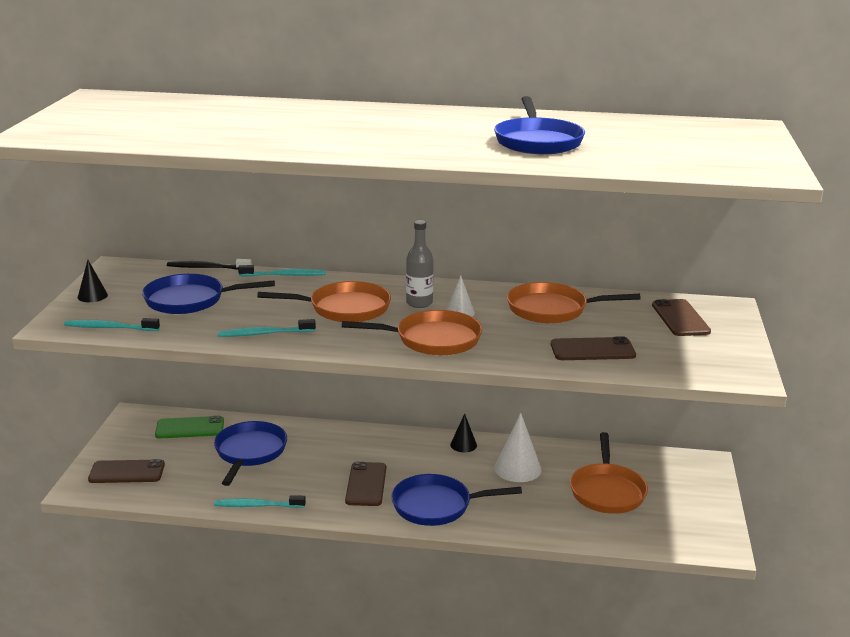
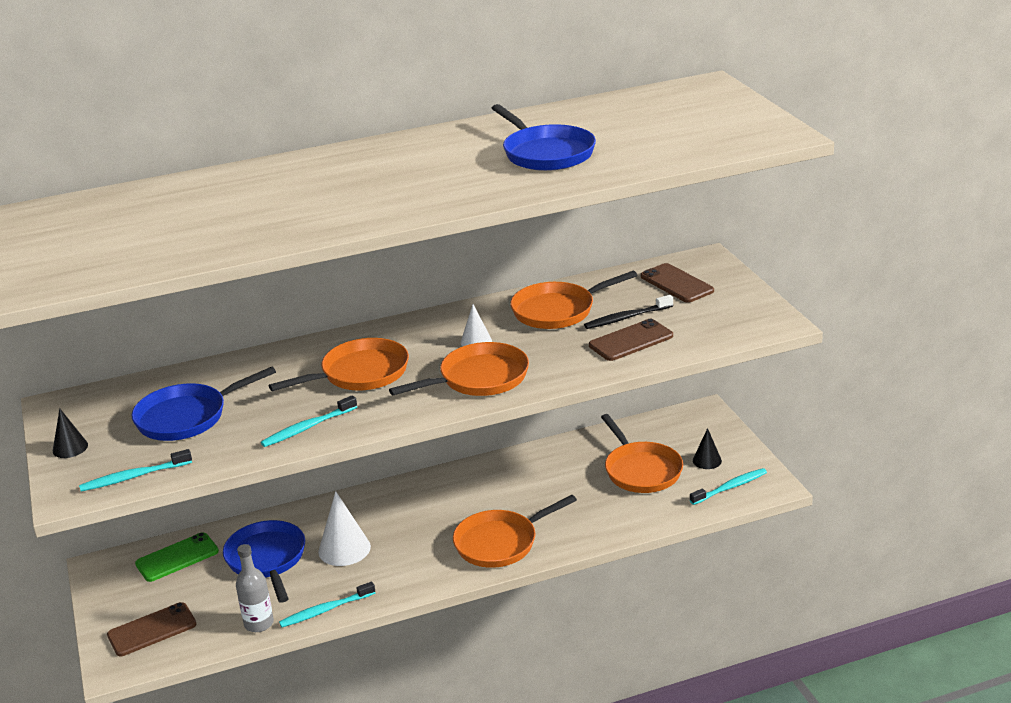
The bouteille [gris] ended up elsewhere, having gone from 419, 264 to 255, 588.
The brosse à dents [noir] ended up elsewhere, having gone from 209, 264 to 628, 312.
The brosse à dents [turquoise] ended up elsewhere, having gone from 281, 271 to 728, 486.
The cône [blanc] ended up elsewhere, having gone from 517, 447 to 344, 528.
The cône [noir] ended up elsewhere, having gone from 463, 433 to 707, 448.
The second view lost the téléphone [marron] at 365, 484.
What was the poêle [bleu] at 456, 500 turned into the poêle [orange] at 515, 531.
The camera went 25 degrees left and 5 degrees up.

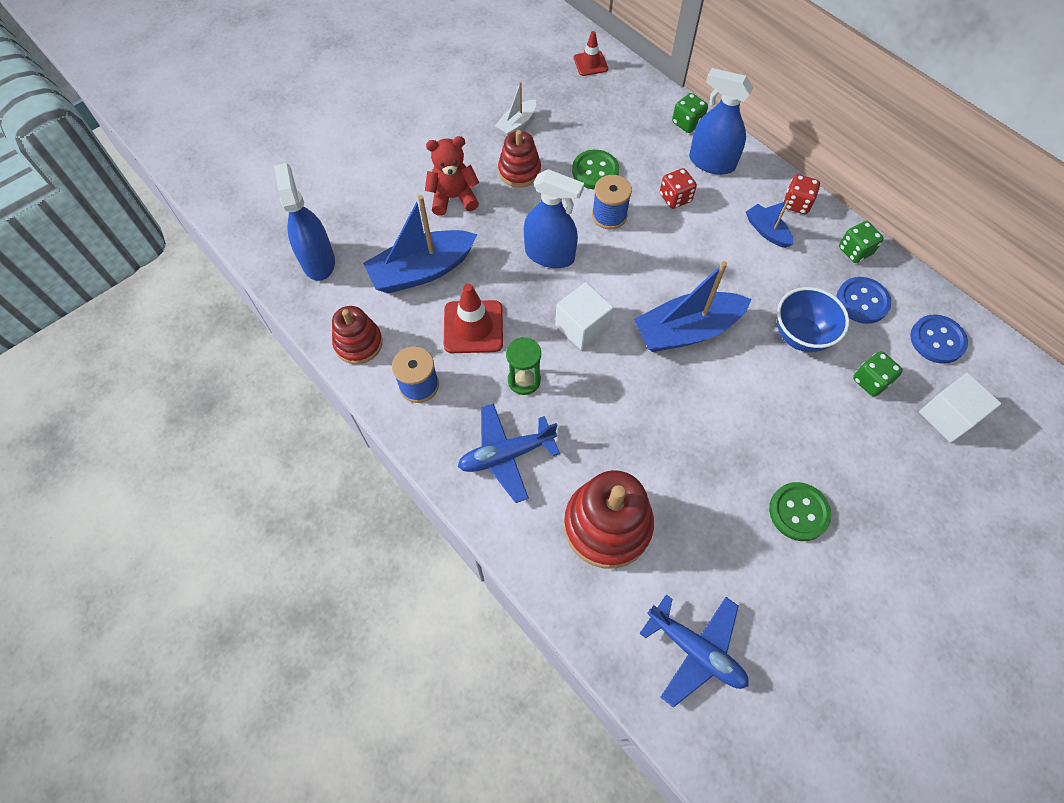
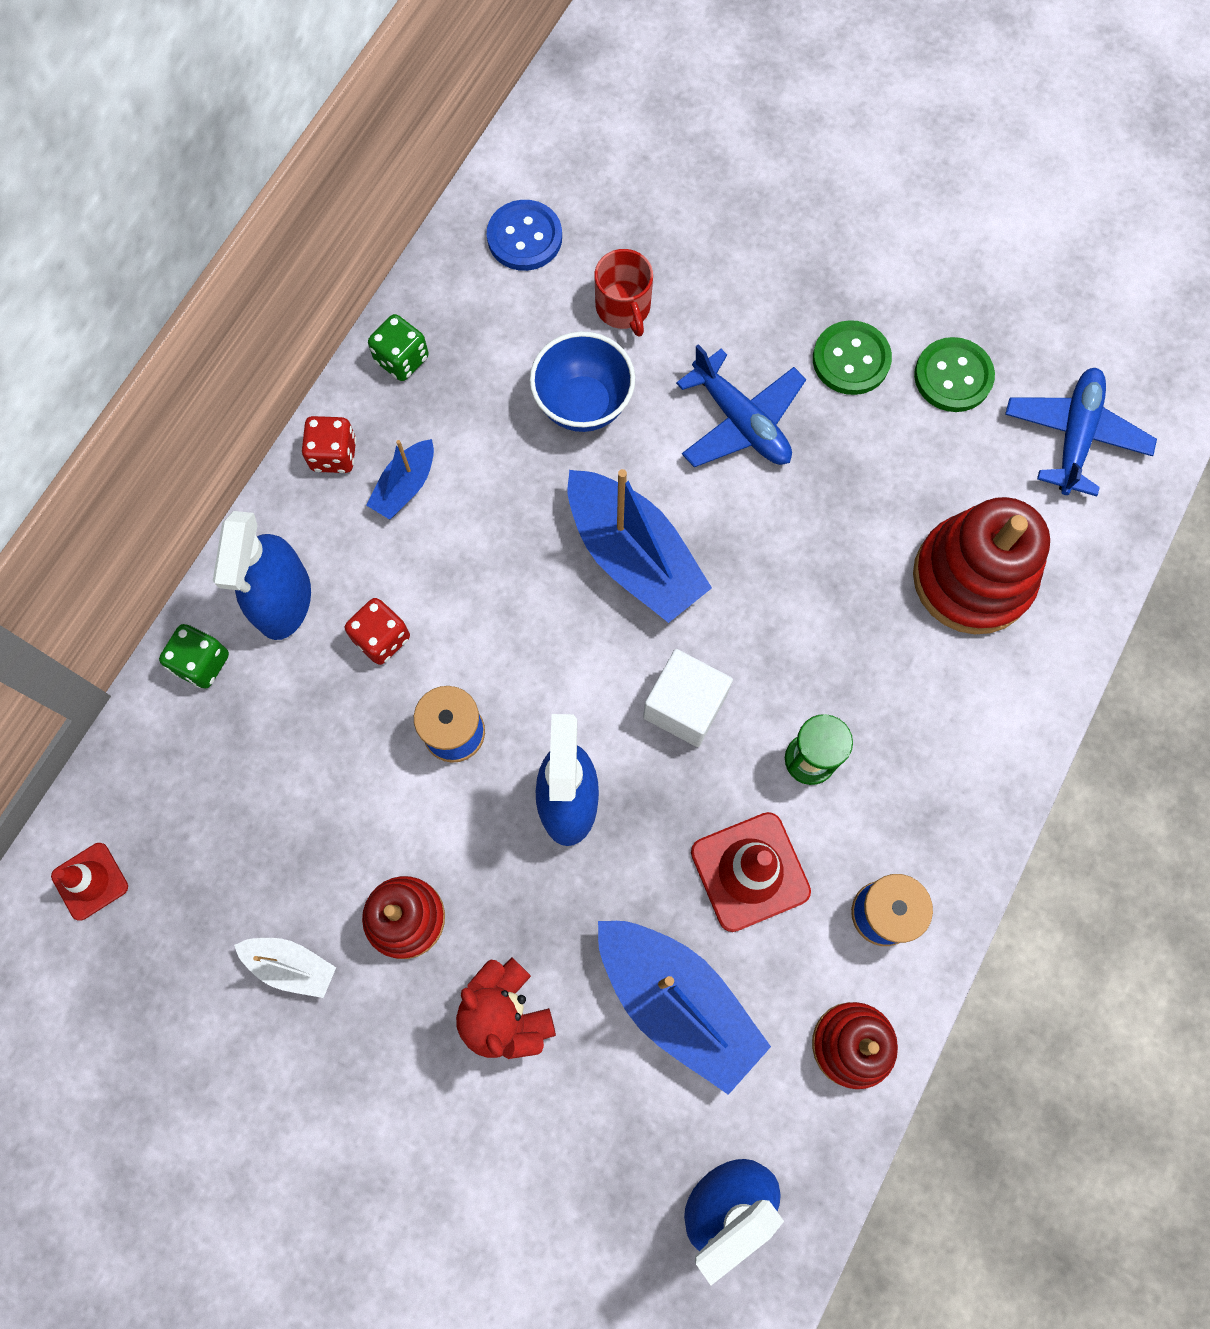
The bouton [vert] ended up elsewhere, having gone from 595, 169 to 954, 374.
The second view lost the bouton [bleu] at 863, 300.
Where the dé [vert] stood at 878, 374, the tasse [rouge] came to stand at 623, 293.
The second view lost the cube [blanc] at 960, 408.
The avion [bleu] ended up elsewhere, having gone from 509, 453 to 741, 405.
The camera went 110 degrees left and 10 degrees up.

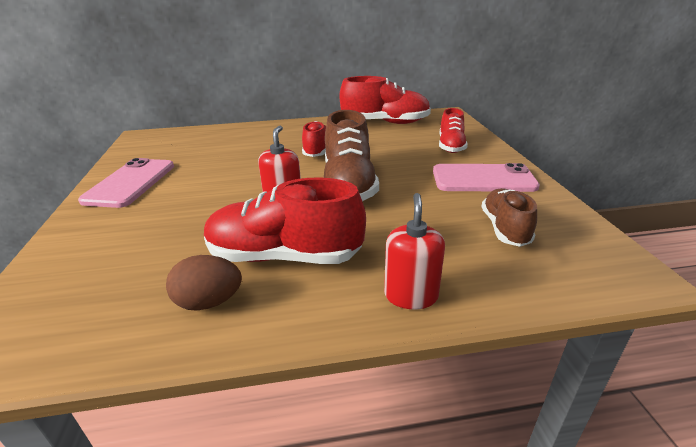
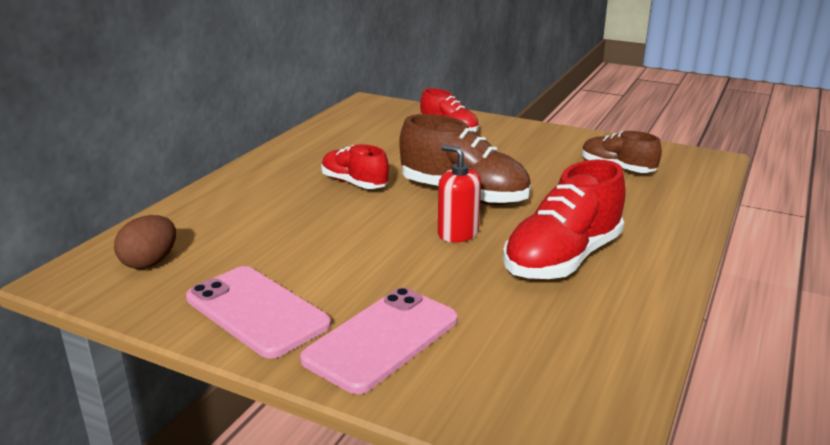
The second view lost the chaussure [rouge] at 385, 100.
The téléphone [rose] ended up elsewhere, having gone from 486, 177 to 379, 341.
The second view lost the distributeur de savon [rouge] at 414, 251.
The œuf [marron] ended up elsewhere, having gone from 204, 283 to 145, 242.
The camera went 55 degrees left and 5 degrees down.

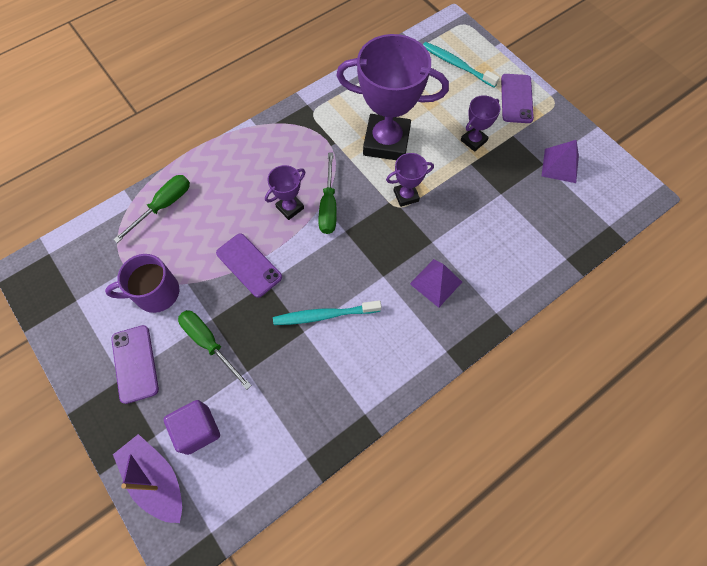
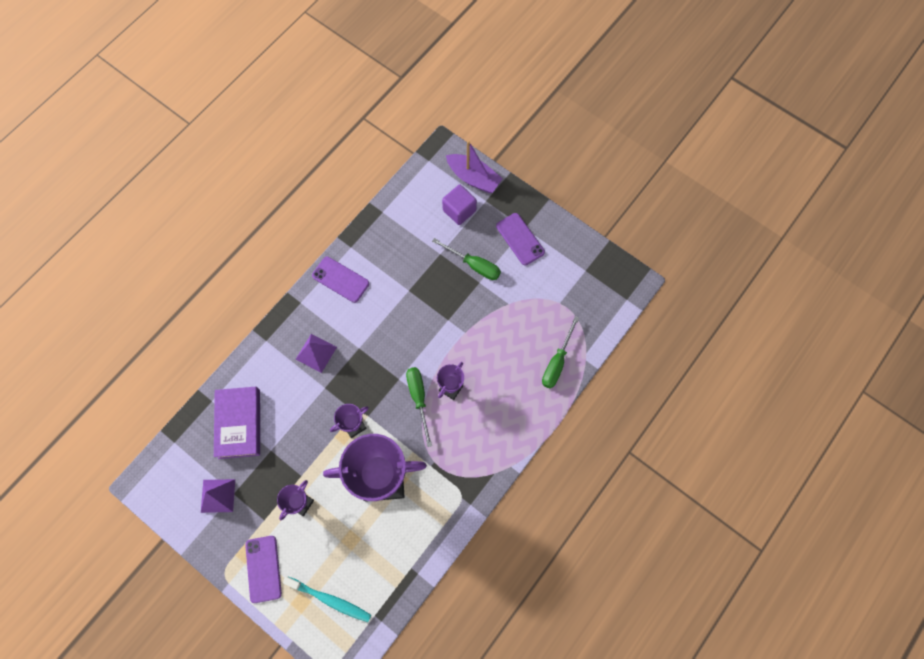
The téléphone [violet] ended up elsewhere, having gone from 249, 265 to 340, 280.
The second view lost the tasse [violet] at 142, 283.
The second view lost the brosse à dents [turquoise] at 327, 313.
The second view gained the livre [violet] at 237, 423.
The camera went 165 degrees right and 5 degrees up.

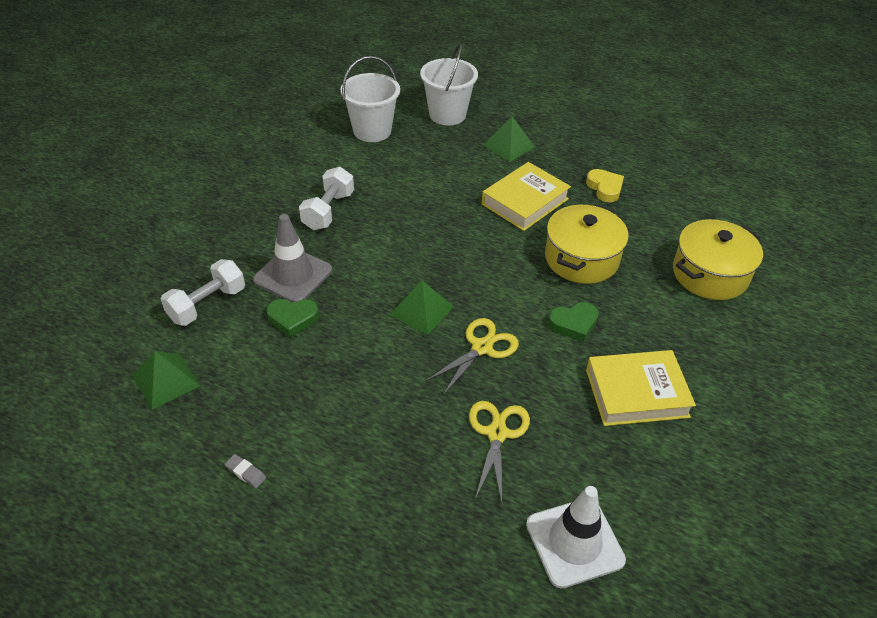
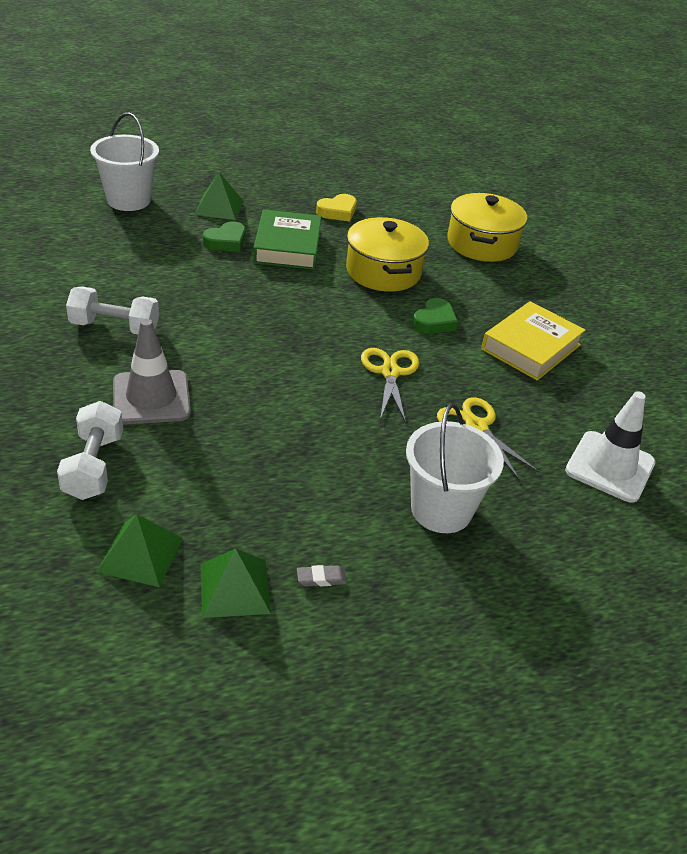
The seau [blanc] ended up elsewhere, having gone from 370, 99 to 455, 468.
What was the livre [jaune] at 526, 196 turned into the livre [vert] at 287, 239.
The haltère [blanc] at 326, 198 ended up facing another way, 60 degrees counterclockwise from before.
The cœur [jaune] at 605, 185 ended up facing another way, 120 degrees clockwise from before.
The pyramide [vert] ended up elsewhere, having gone from 422, 307 to 235, 583.
The cœur [vert] ended up elsewhere, having gone from 293, 318 to 224, 237.
The camera went 45 degrees left and 5 degrees down.

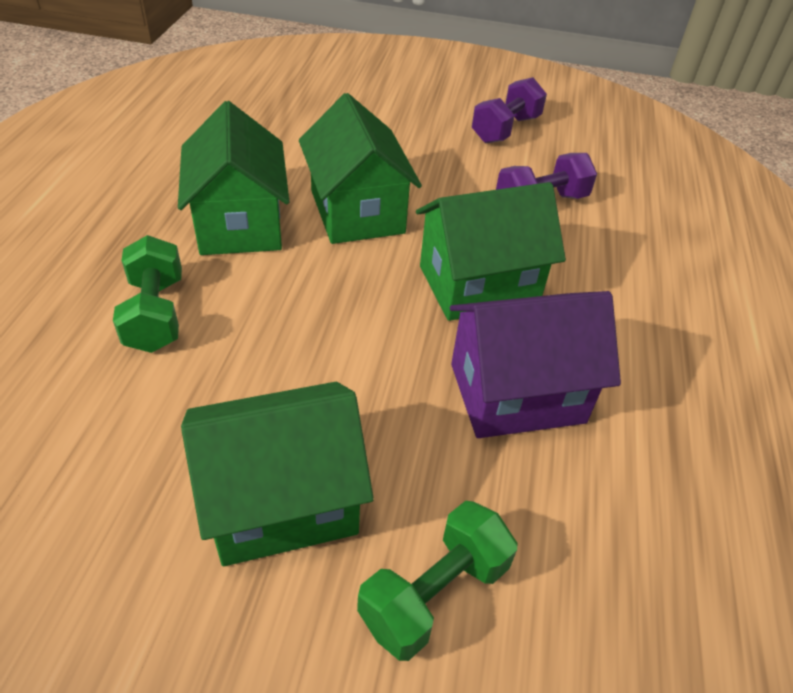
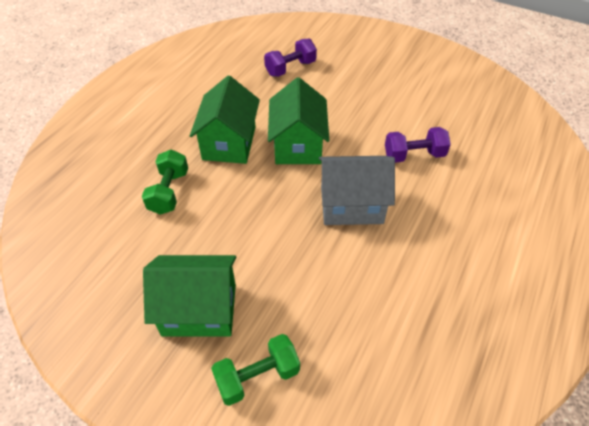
The haltère [violet] ended up elsewhere, having gone from 509, 110 to 290, 58.
What was the maison [vert] at 491, 251 turned into the maison [gris] at 357, 190.
The second view lost the maison [violet] at 535, 364.
The camera went 20 degrees right and 5 degrees up.

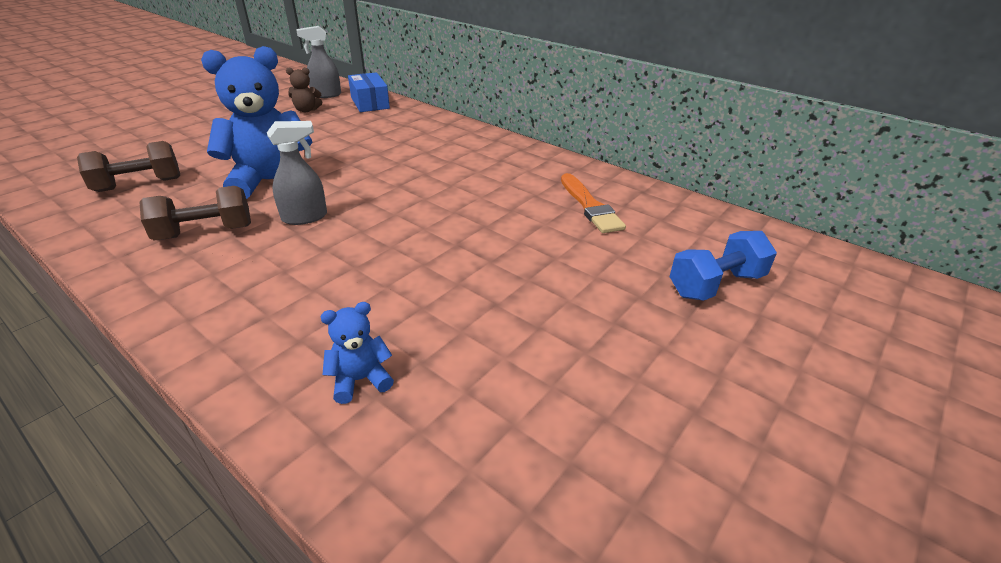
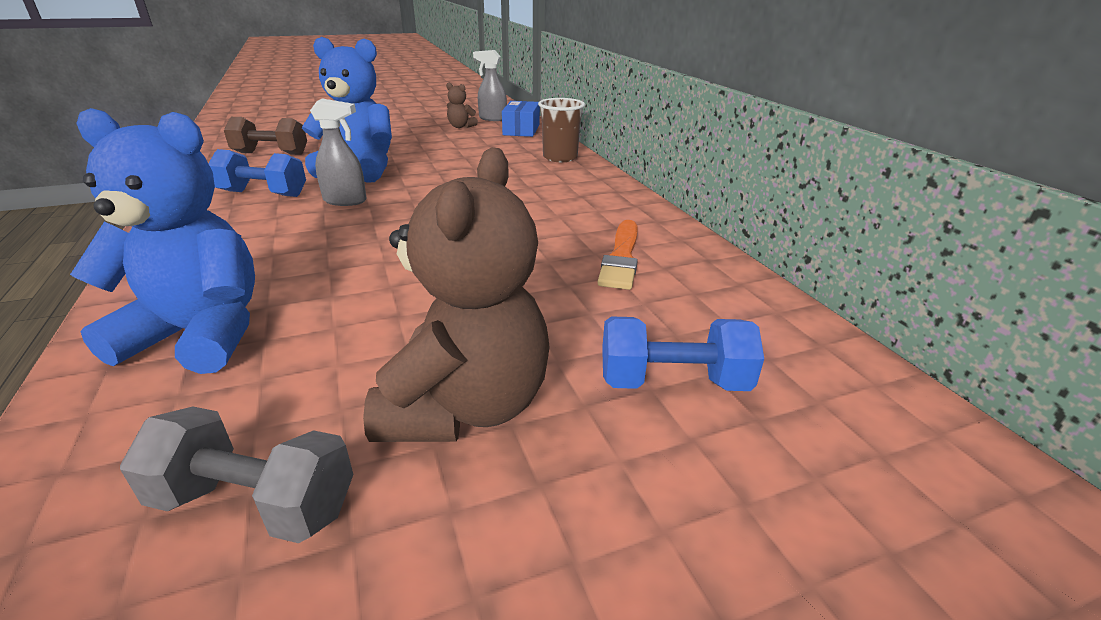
What was the haltère [marron] at 195, 213 turned into the haltère [bleu] at 257, 173.
The size of the ours en peluche [bleu] at 357, 353 changed by a factor of 2.24.
The second view gained the gobelet [marron] at 561, 130.
The second view gained the ours en peluche [marron] at 456, 294.
The second view gained the haltère [gris] at 237, 475.
The camera went 30 degrees right and 5 degrees down.

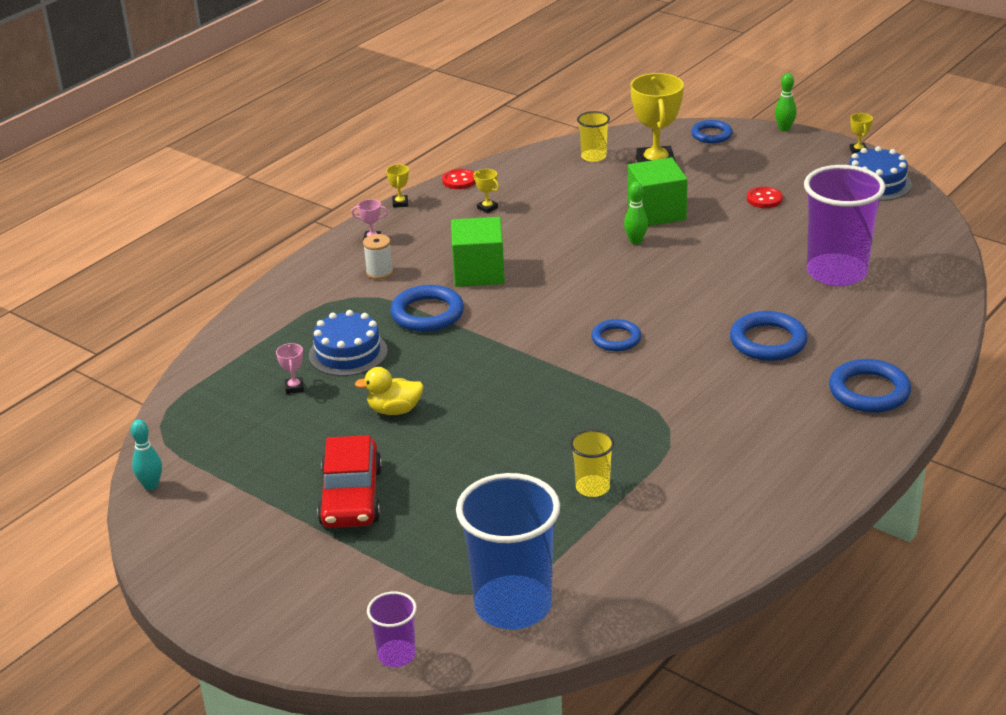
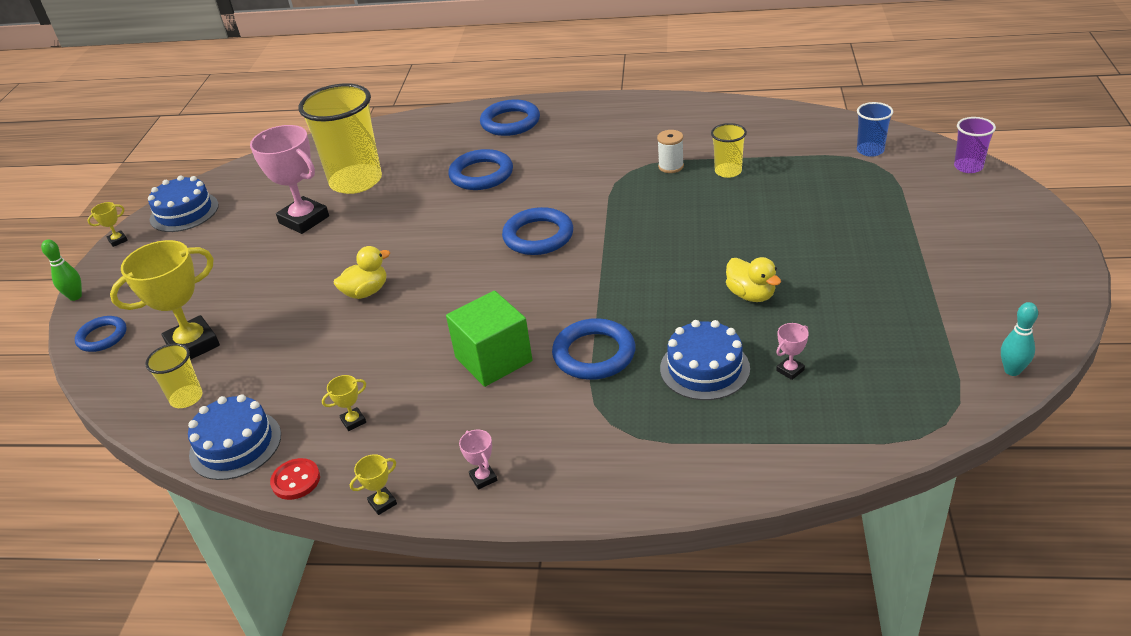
The second view lost the cube [vert] at 657, 191.
What was the gobelet [violet] at 844, 225 turned into the gobelet [jaune] at 340, 138.
The trophée [jaune] at 486, 191 ended up facing another way, 45 degrees clockwise from before.
Where the quille [vert] stood at 636, 213, the canard [jaune] came to stand at 362, 272.
The second view lost the bouton [rouge] at 765, 197.
The bobine [blanc] ended up elsewhere, having gone from 378, 257 to 670, 151.
The size of the anneau [bleu] at 616, 335 changed by a factor of 1.53.
The second view lost the voiture [rouge] at 349, 481.
The size of the gobelet [bleu] at 508, 551 changed by a factor of 0.48.
The second view gained the trophée [rose] at 289, 179.
The second view gained the gâteau [bleu] at 234, 437.
The camera went 120 degrees left and 5 degrees up.

